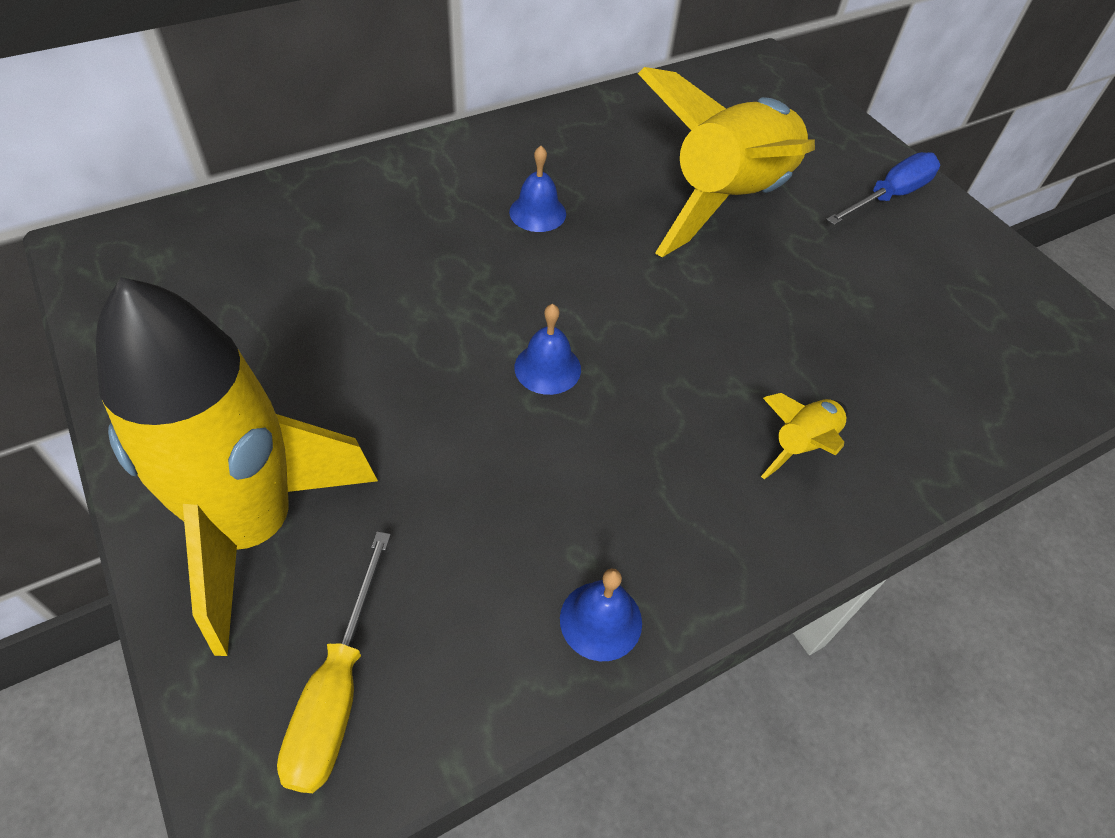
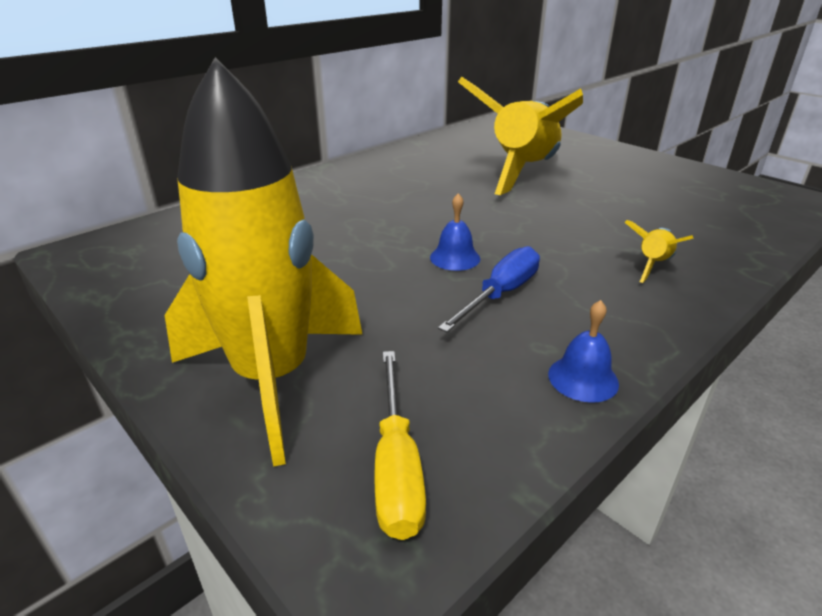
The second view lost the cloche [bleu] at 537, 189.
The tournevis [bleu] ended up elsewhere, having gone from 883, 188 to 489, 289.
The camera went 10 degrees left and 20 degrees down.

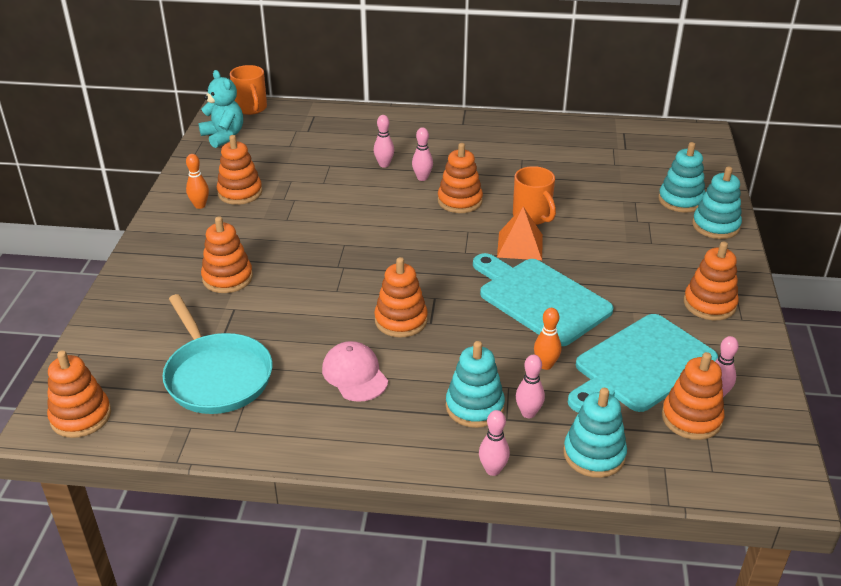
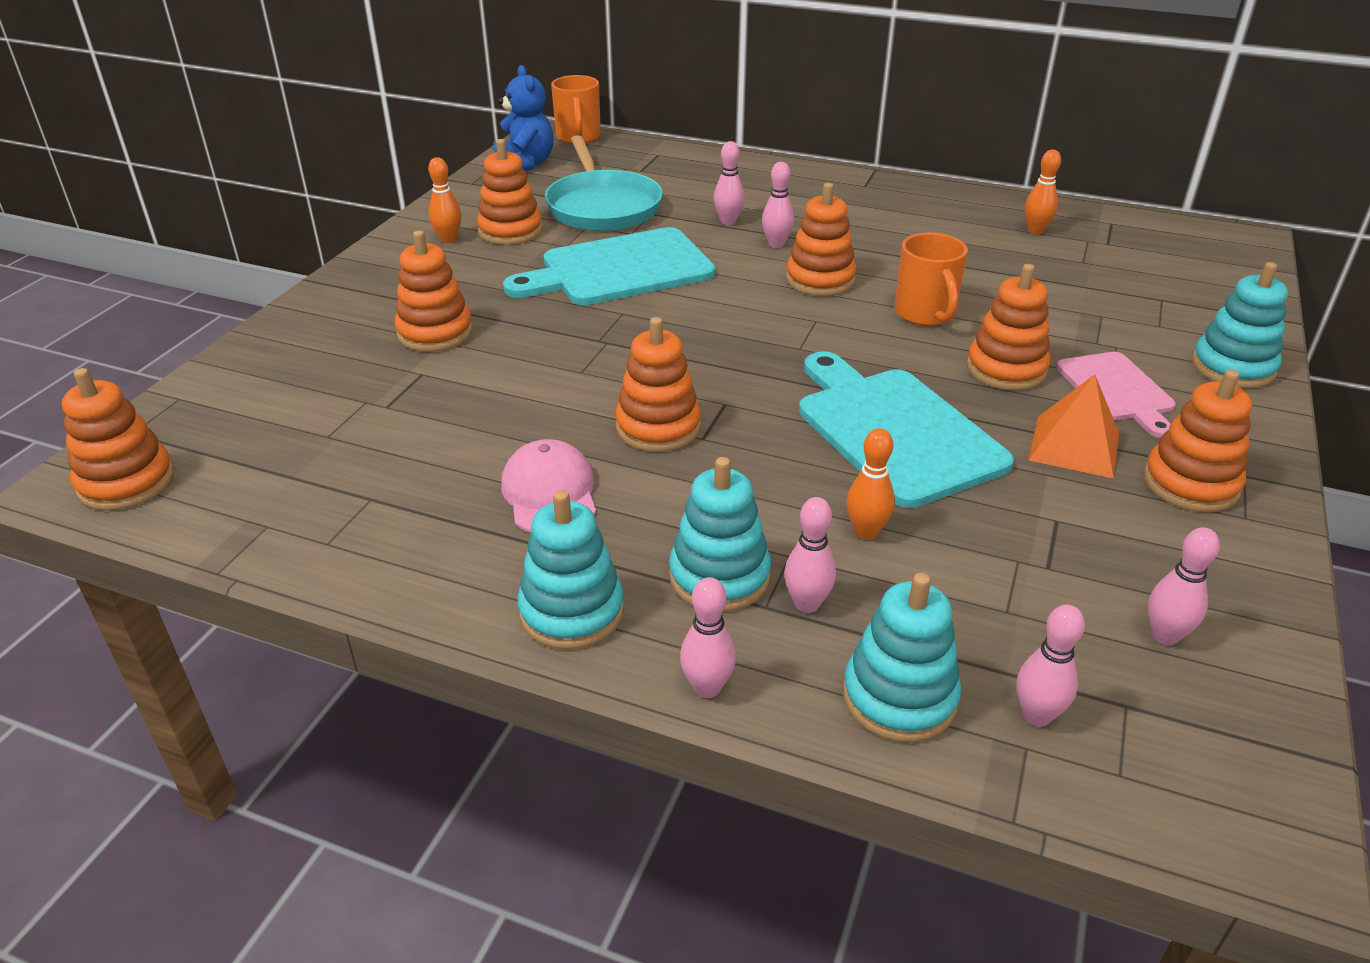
What was the ours en peluche [turquoise] at 220, 109 turned into the ours en peluche [bleu] at 524, 118.
The jouet à empiler [turquoise] ended up elsewhere, having gone from 681, 177 to 570, 570.
The pyramide [orange] ended up elsewhere, having gone from 520, 233 to 1073, 426.
The poêle [turquoise] ended up elsewhere, having gone from 217, 354 to 604, 183.
The planche à découper [turquoise] ended up elsewhere, having gone from 643, 363 to 609, 266.
The jouet à empiler [orange] ended up elsewhere, having gone from 693, 396 to 1008, 327.
The second view gained the quille [orange] at 1043, 192.
The second view gained the planche à découper [rose] at 1116, 395.
The second view gained the quille [rose] at 1051, 665.
The camera went 15 degrees right and 0 degrees up.

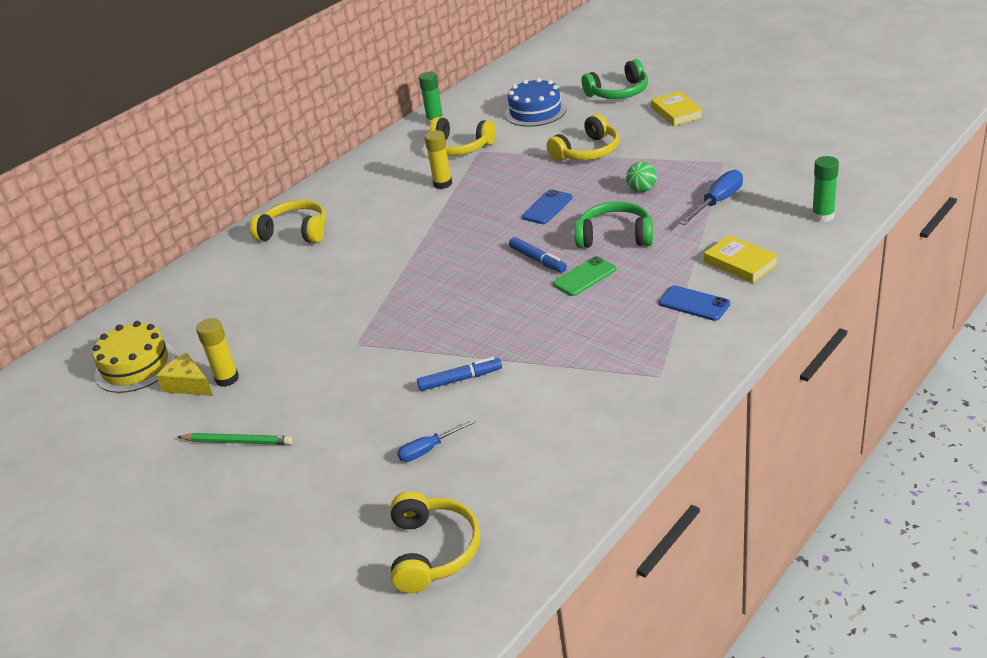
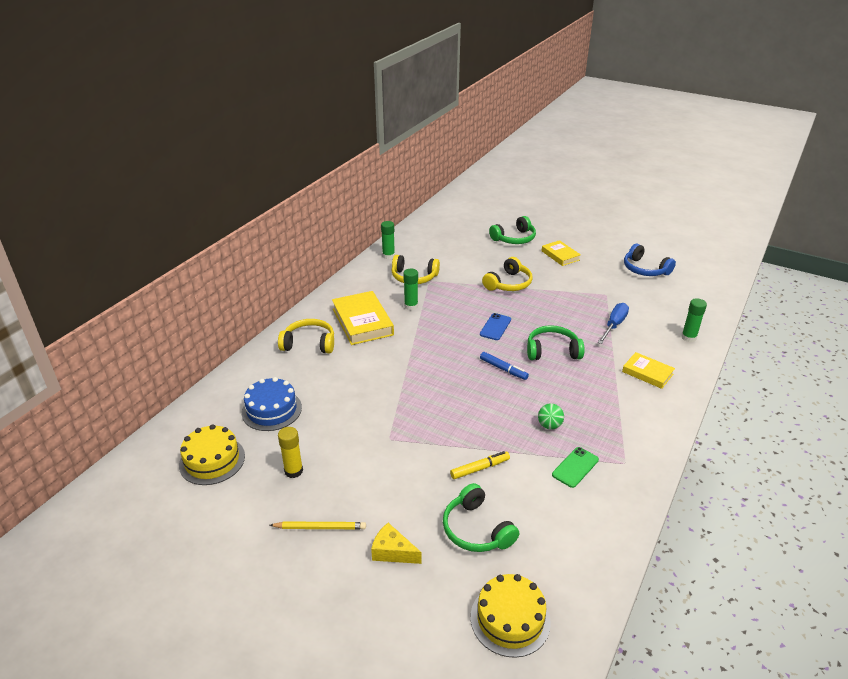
The gâteau [bleu] ended up elsewhere, having gone from 536, 102 to 272, 404.
What was the bâton de colle [jaune] at 438, 159 turned into the bâton de colle [vert] at 410, 289.
The balle [vert] ended up elsewhere, having gone from 641, 177 to 551, 416.
The téléphone [vert] ended up elsewhere, having gone from 584, 276 to 575, 467.
The second view lost the téléphone [bleu] at 694, 303.
The fromage [jaune] ended up elsewhere, having gone from 185, 374 to 396, 543.
What was the feutre [bleu] at 459, 374 turned into the feutre [jaune] at 480, 465.
Where the tournevis [bleu] stood at 436, 440, the casque audio [vert] came to stand at 481, 517.
What was the crayon [vert] at 235, 439 turned into the crayon [jaune] at 318, 525.
Where the casque audio [jaune] stood at 435, 542, the gâteau [jaune] came to stand at 511, 616.
The second view gained the casque audio [bleu] at 650, 260.
The second view gained the livre [jaune] at 363, 318.
The camera went 15 degrees left and 0 degrees up.

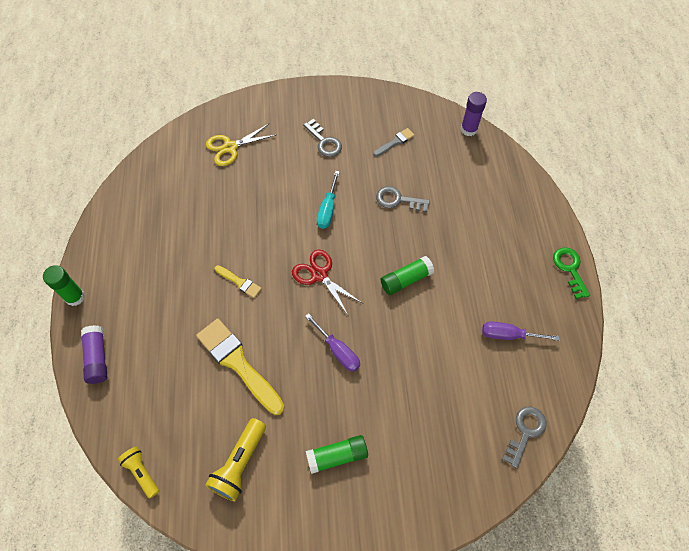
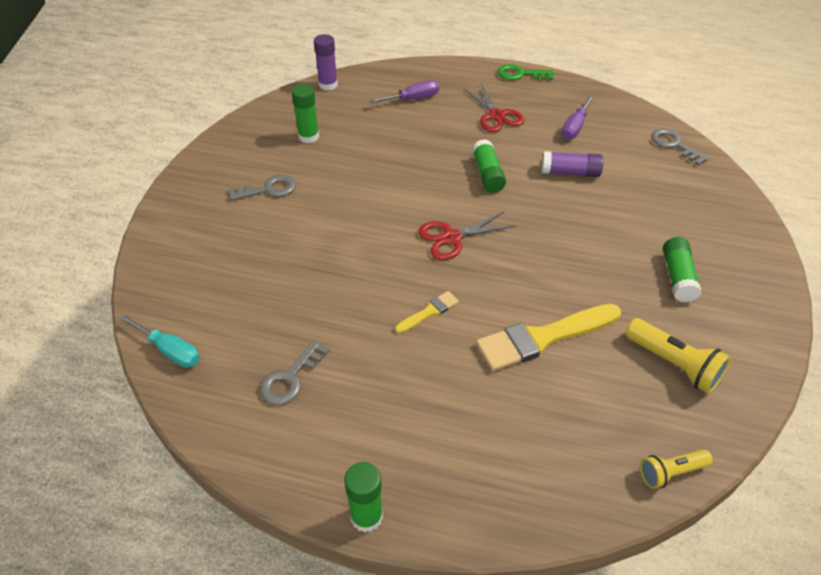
The second view lost the ciseaux [jaune] at 241, 144.
Where the pinceau [gris] stood at 394, 142, the bâton de colle [vert] came to stand at 305, 113.
The tournevis [turquoise] ended up elsewhere, having gone from 328, 200 to 160, 341.
The clé [gris] ended up elsewhere, having gone from 403, 199 to 295, 372.
The tournevis [violet] ended up elsewhere, having gone from 332, 342 to 404, 91.
The bâton de colle [violet] ended up elsewhere, having gone from 94, 354 to 572, 164.
The second view gained the ciseaux [rouge] at 494, 107.
The camera went 70 degrees left and 15 degrees down.

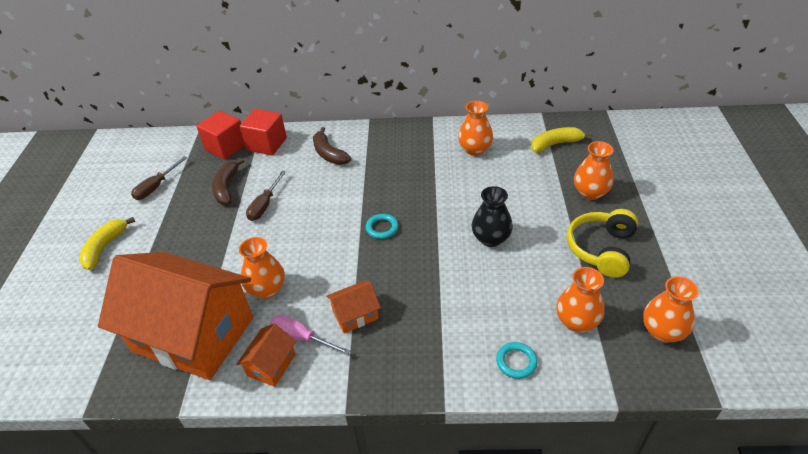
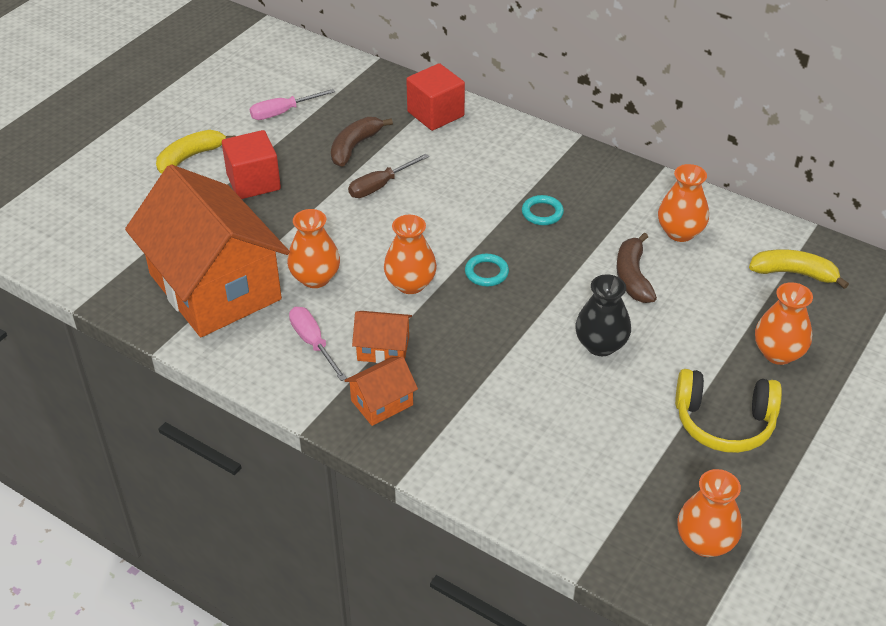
The cube [rouge] ended up elsewhere, having gone from 221, 135 to 251, 164.
The banane [marron] ended up elsewhere, having gone from 332, 146 to 636, 268.
What was the tournevis [marron] at 159, 178 turned into the tournevis [rose] at 292, 104.
The casque audio [jaune] at 602, 243 ended up facing another way, 135 degrees counterclockwise from before.
The vase [orange] ended up elsewhere, having gone from 580, 299 to 410, 254.
The maison [orange] ended up elsewhere, having gone from 266, 355 to 381, 391.
The anneau [turquoise] ended up elsewhere, having gone from 517, 360 to 543, 210.
The camera went 30 degrees right and 0 degrees up.

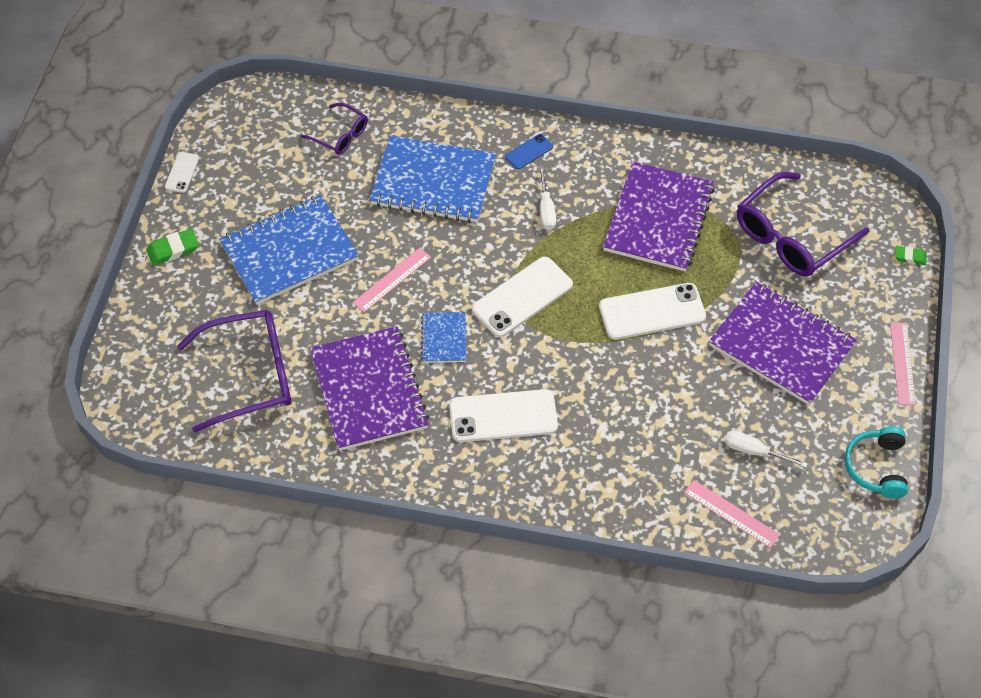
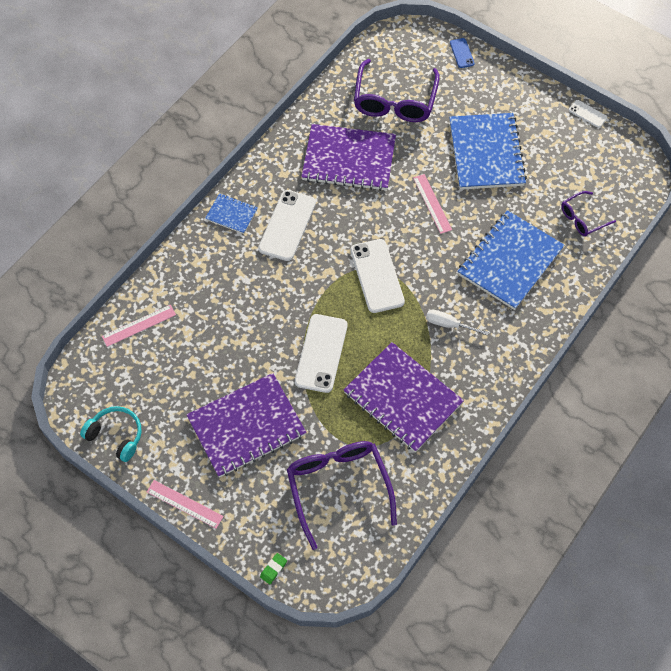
The téléphone [bleu] ended up elsewhere, having gone from 529, 151 to 462, 53.
The second view lost the gomme [vert] at 172, 247.
The carnet [bleu] ended up elsewhere, having gone from 444, 337 to 231, 213.
The second view lost the tournevis [blanc] at 766, 449.
The camera went 115 degrees right and 5 degrees up.

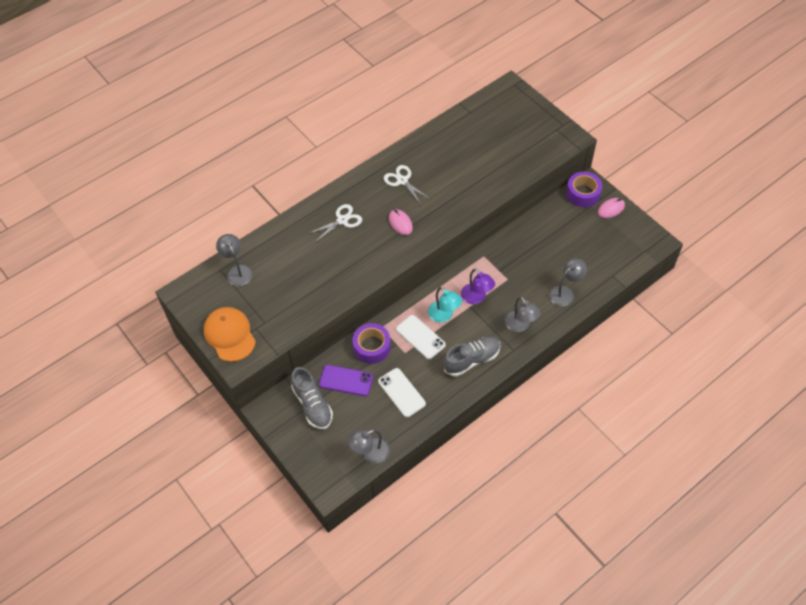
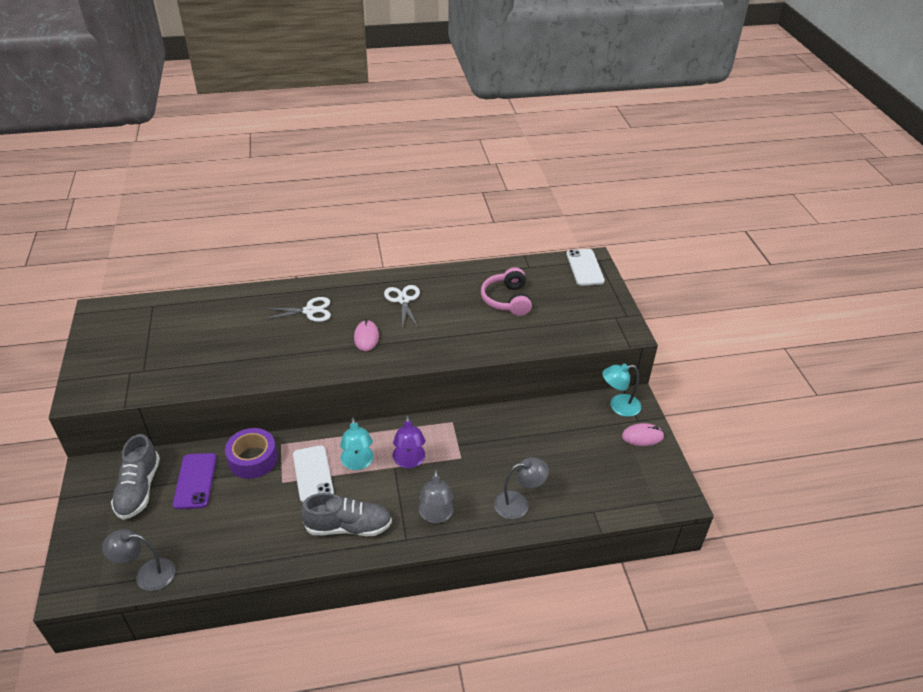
Where the ruban adhésif [violet] stood at 584, 189, the lampe [turquoise] came to stand at 621, 390.
The second view lost the lampe [gris] at 234, 260.
The second view lost the casquette [orange] at 230, 334.
The téléphone [violet] at 346, 380 ended up facing another way, 45 degrees clockwise from before.
The téléphone [blanc] ended up elsewhere, having gone from 402, 392 to 585, 267.
The second view gained the casque audio [rose] at 506, 291.
The camera went 25 degrees right and 15 degrees down.

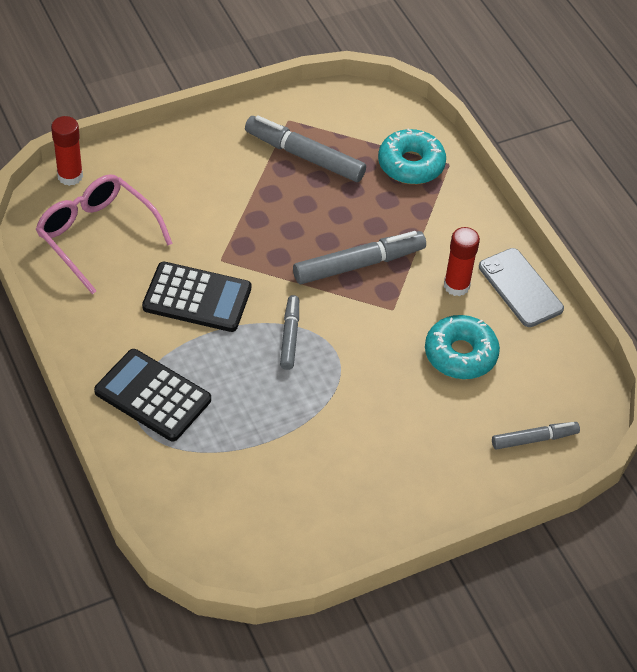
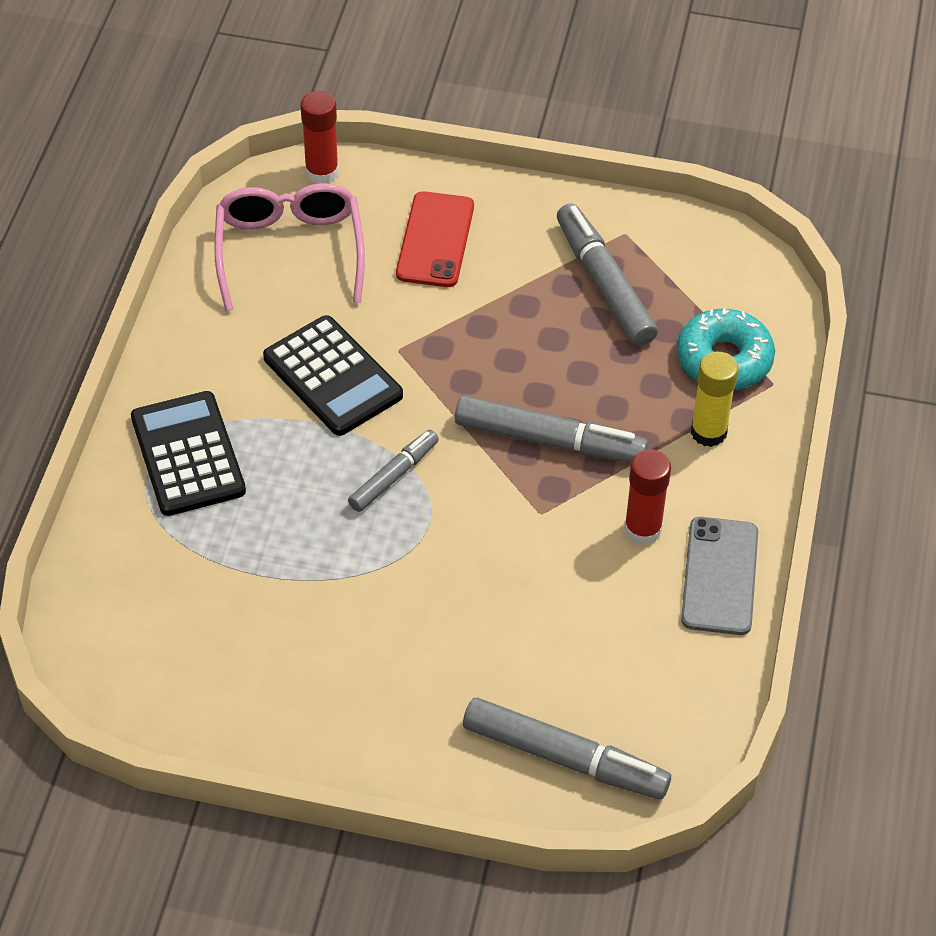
The second view lost the beignet [turquoise] at 462, 347.
The size of the feutre [gris] at 536, 435 changed by a factor of 1.66.
The second view gained the téléphone [rouge] at 435, 239.
The second view gained the bâton de colle [jaune] at 714, 399.
The camera went 40 degrees right and 0 degrees up.

